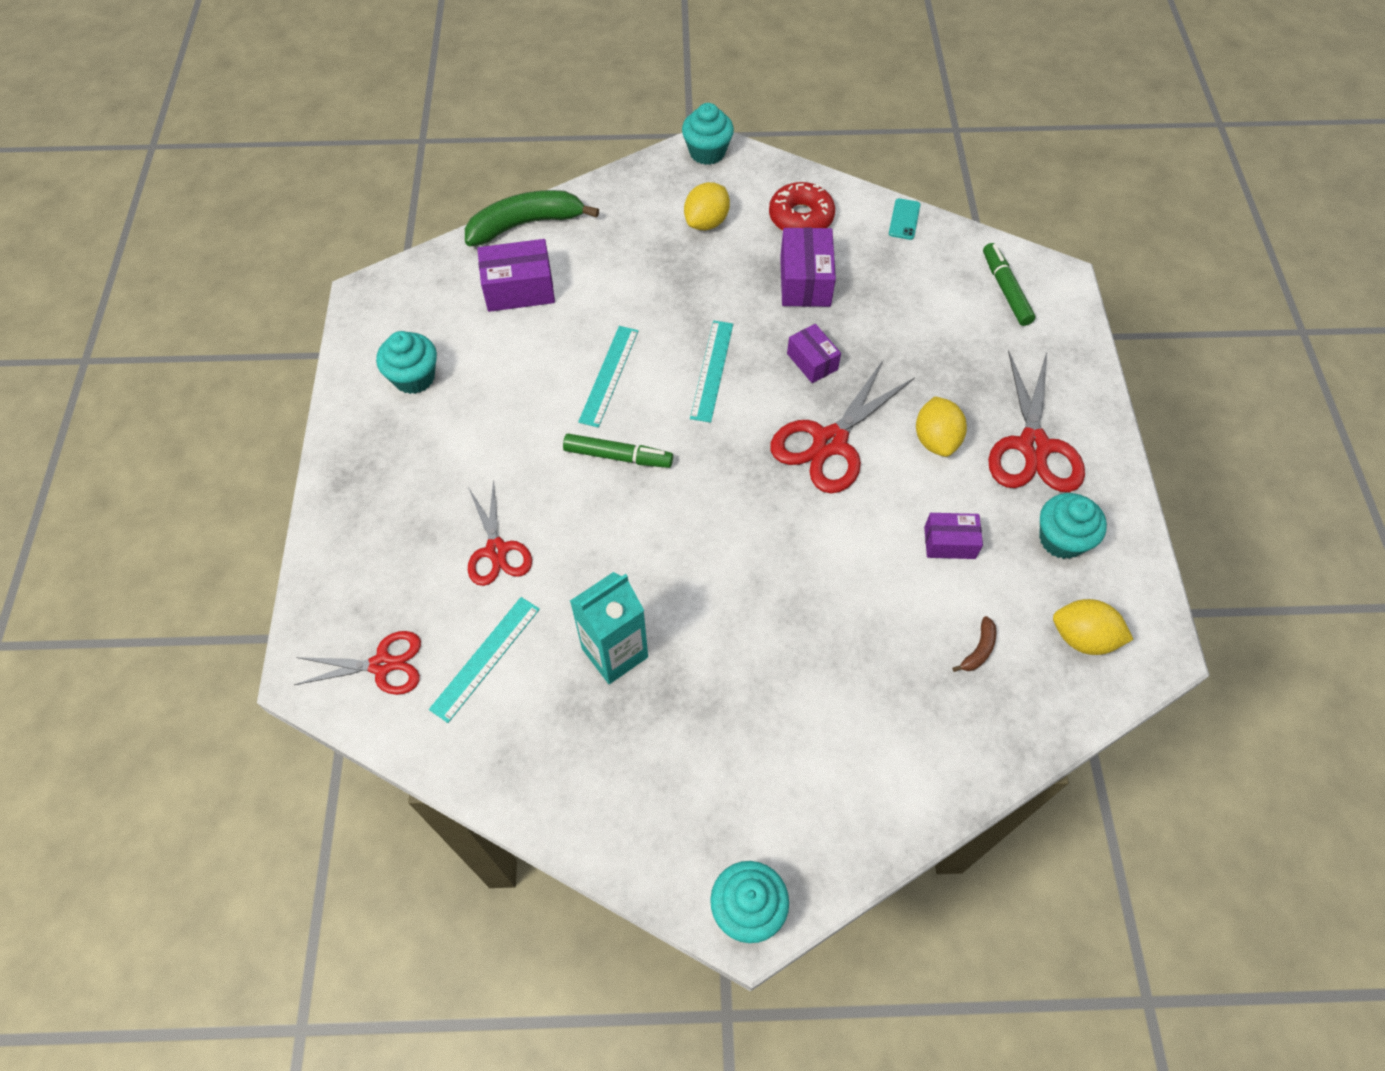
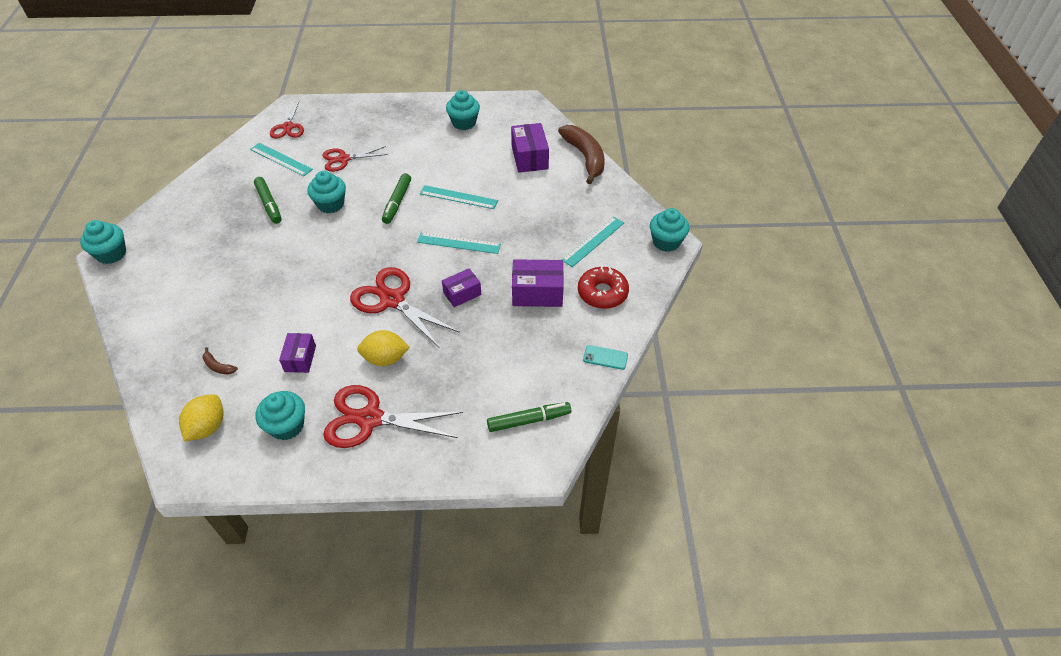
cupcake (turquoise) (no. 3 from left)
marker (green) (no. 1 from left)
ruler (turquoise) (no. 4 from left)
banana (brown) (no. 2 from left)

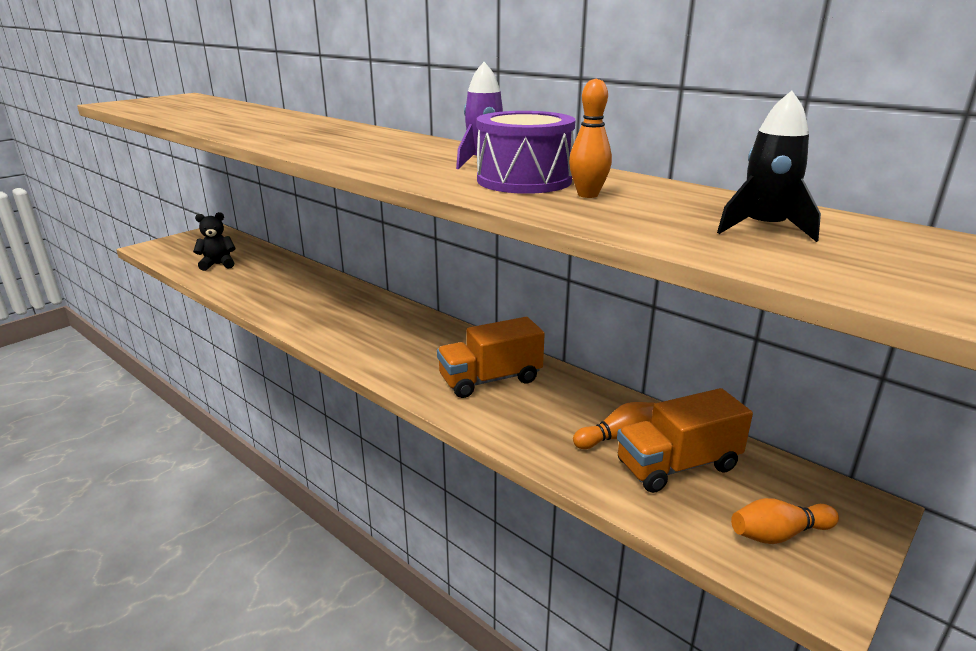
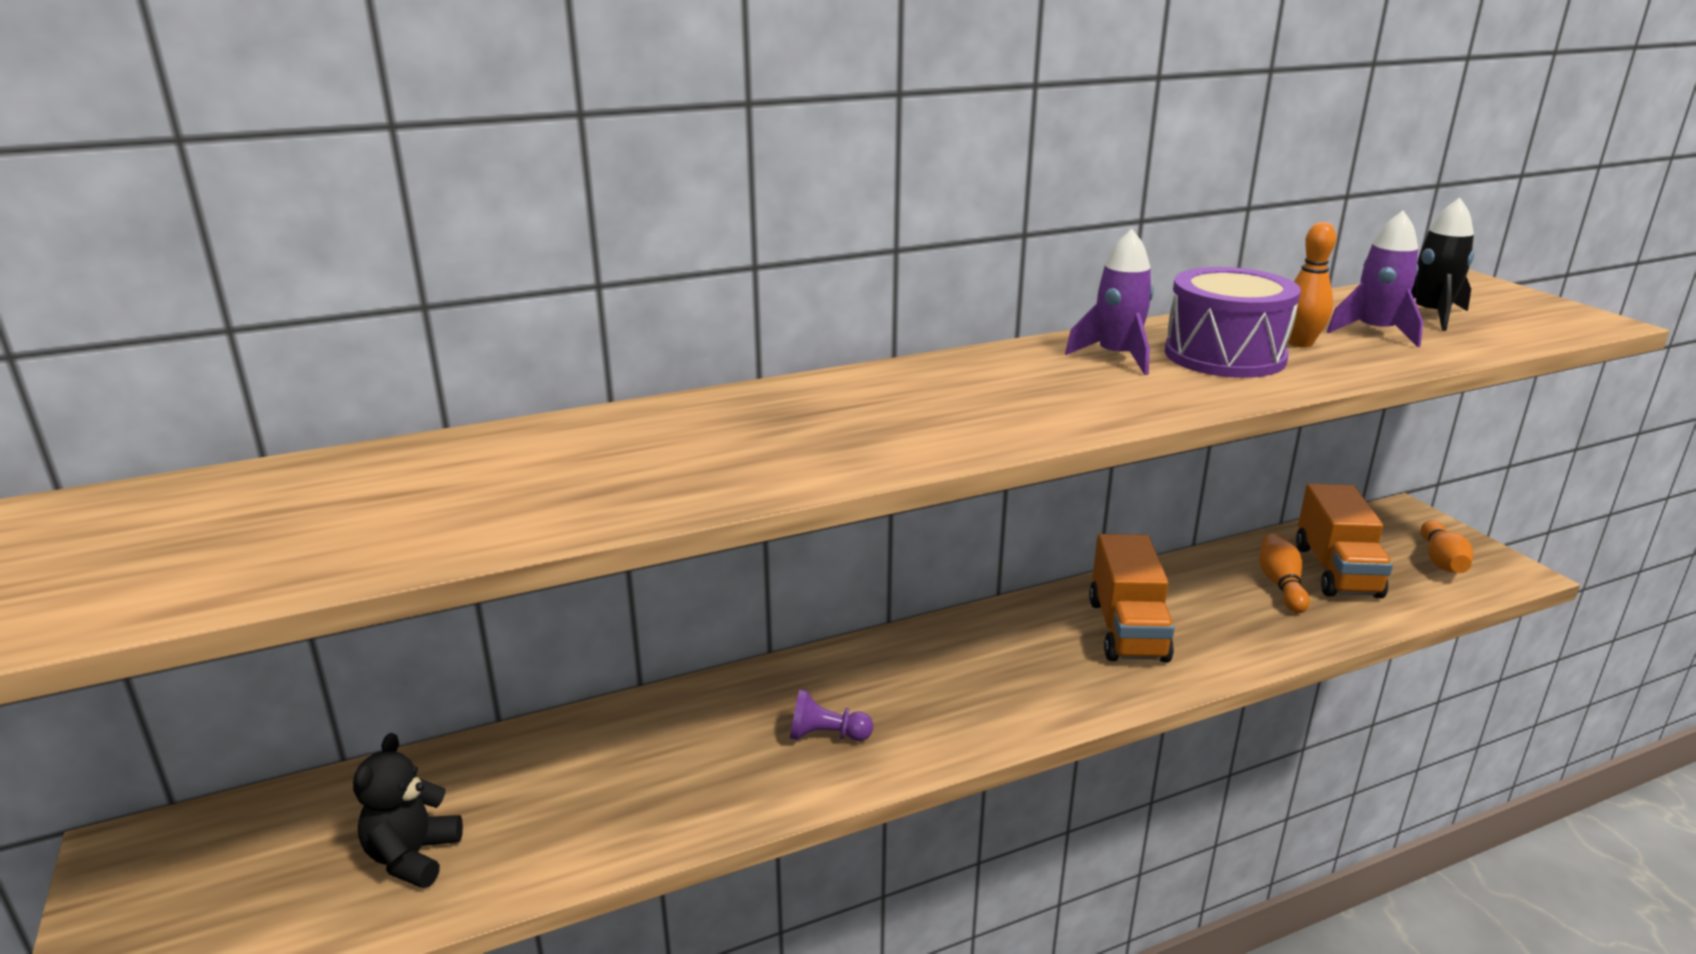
pawn (purple)
rocket (purple) (no. 2 from left)

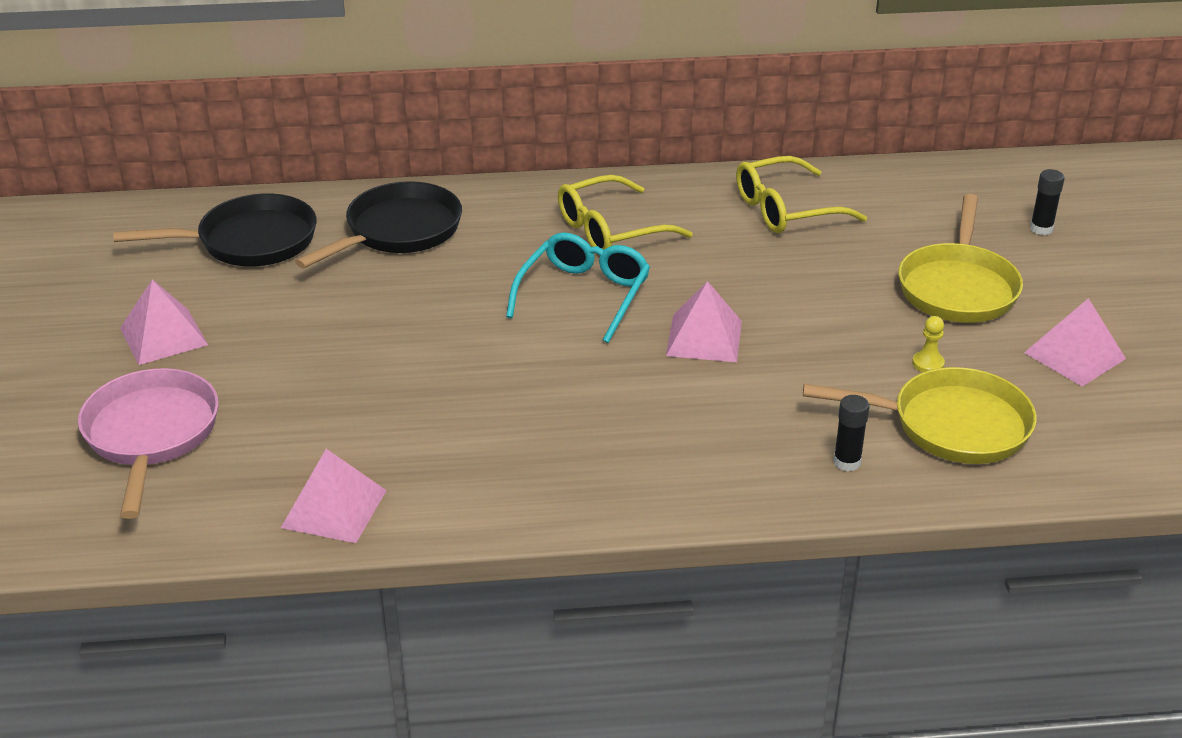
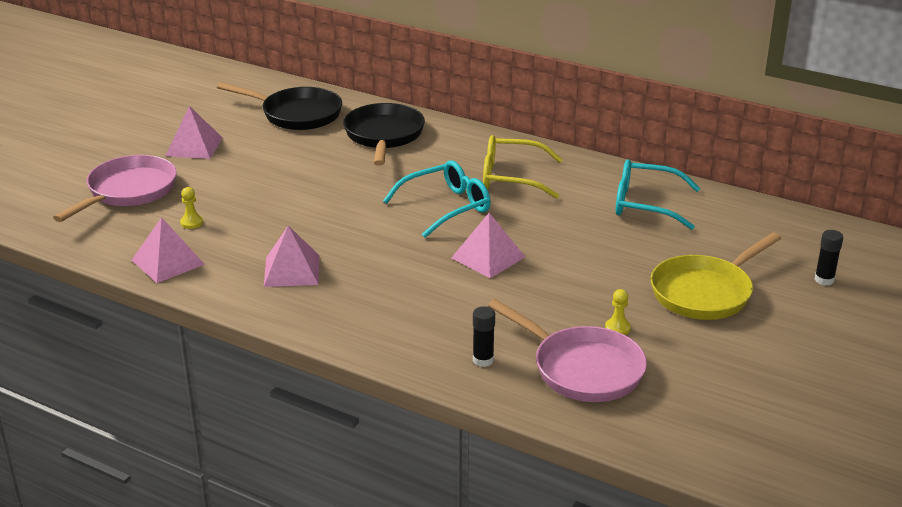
pawn (yellow) (no. 1 from left)
pyramid (pink) (no. 3 from left)
glasses (turquoise) (no. 2 from left)
pan (pink) (no. 2 from left)
pan (black) (no. 2 from left)

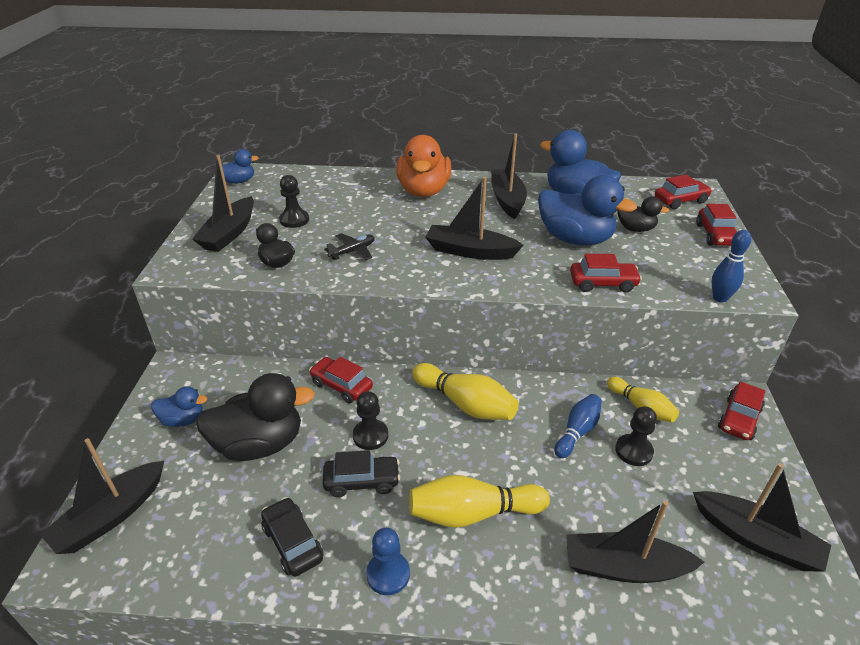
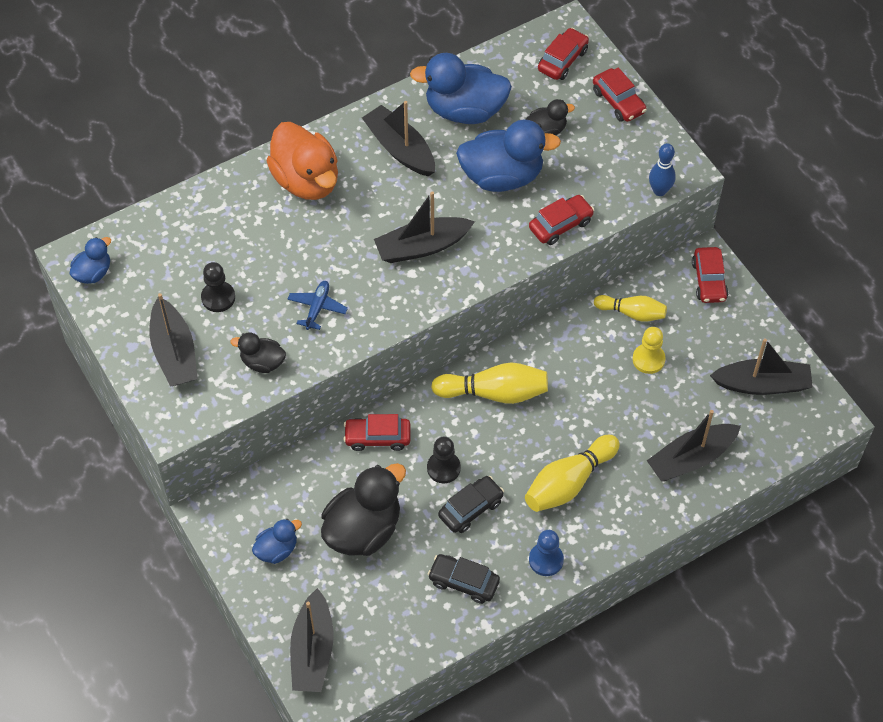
bowling pin (blue) (no. 1 from left in the first image)
plane (blue)
pawn (yellow)

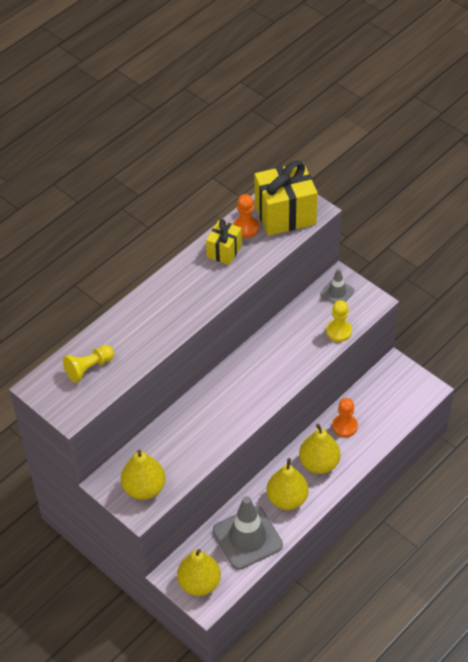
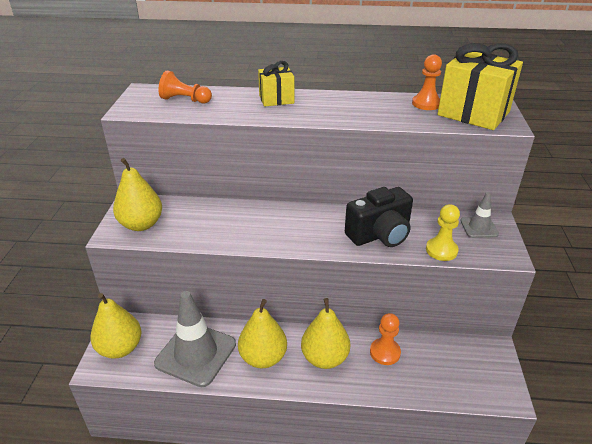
camera (black)
gift (yellow) (no. 1 from left)
pawn (orange) (no. 1 from left)

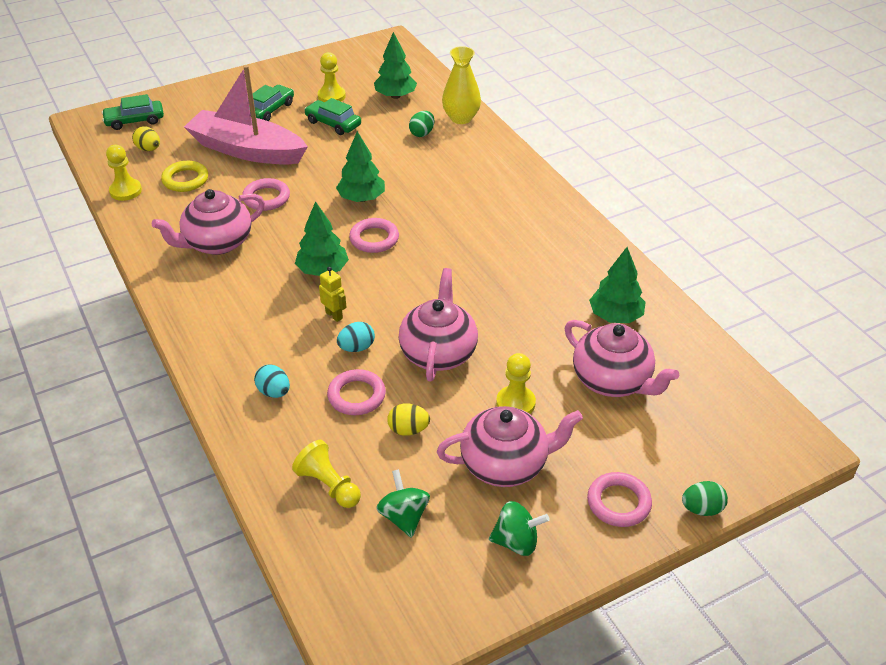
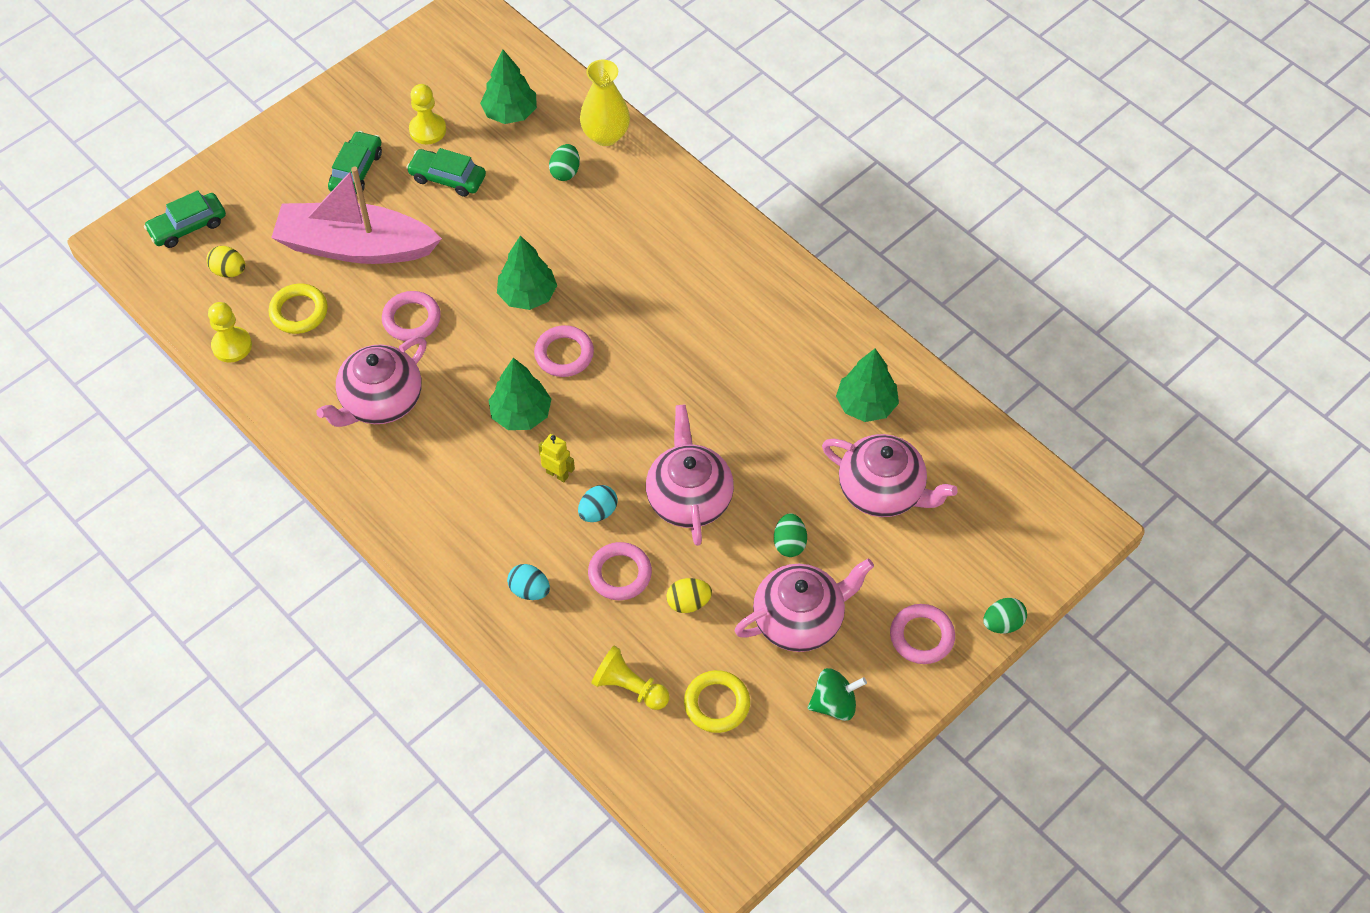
ring (yellow) (no. 2 from left)
egg (green) (no. 2 from left)

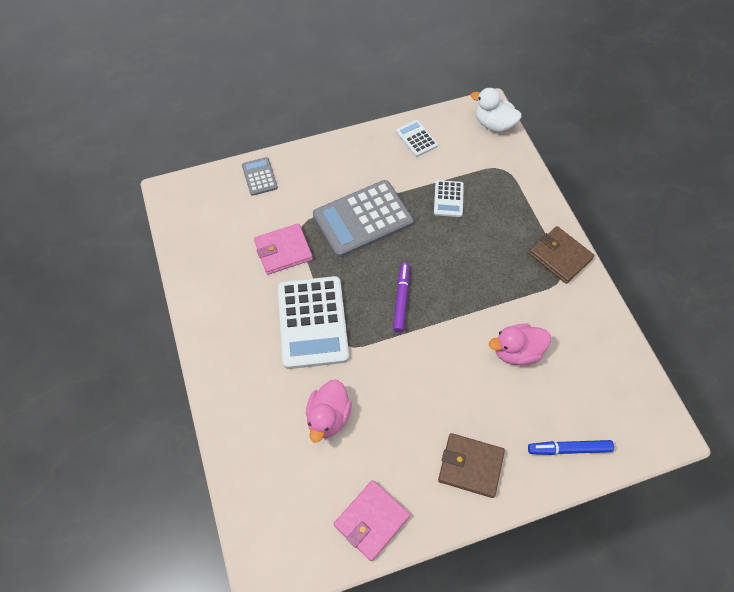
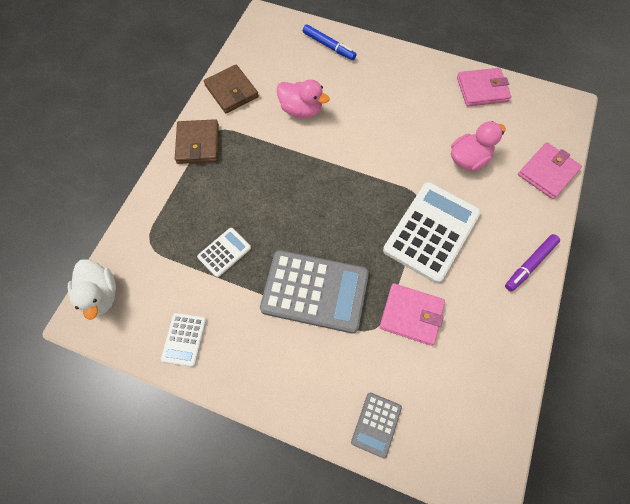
wallet (pink) (no. 3 from left)
marker (purple)
wallet (brown) (no. 2 from left)

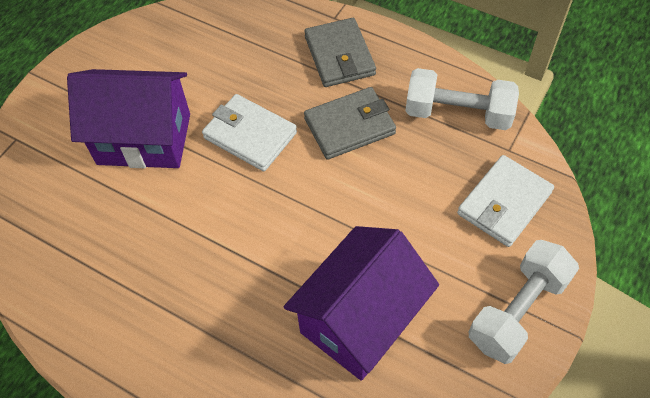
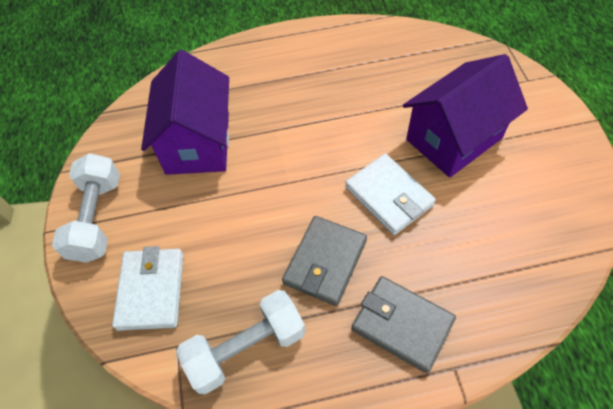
wallet (white) (no. 2 from left)

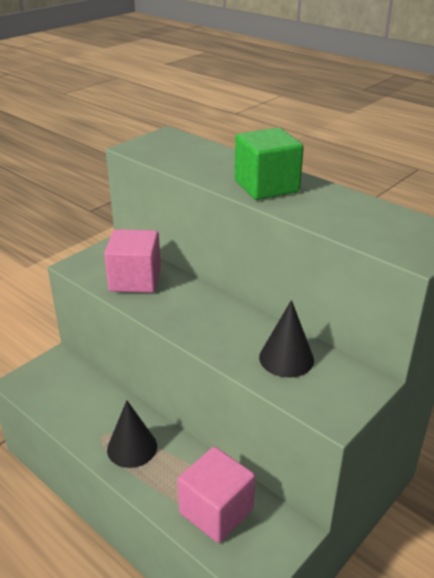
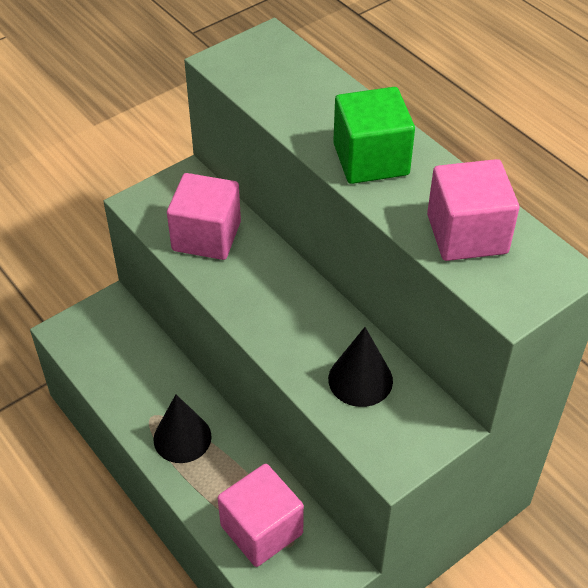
cube (pink) (no. 3 from left)

